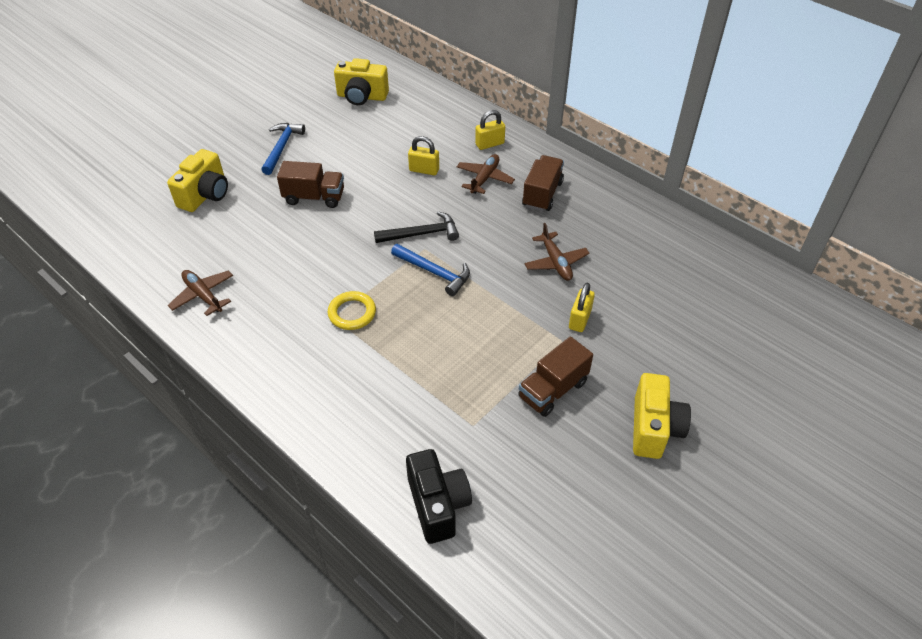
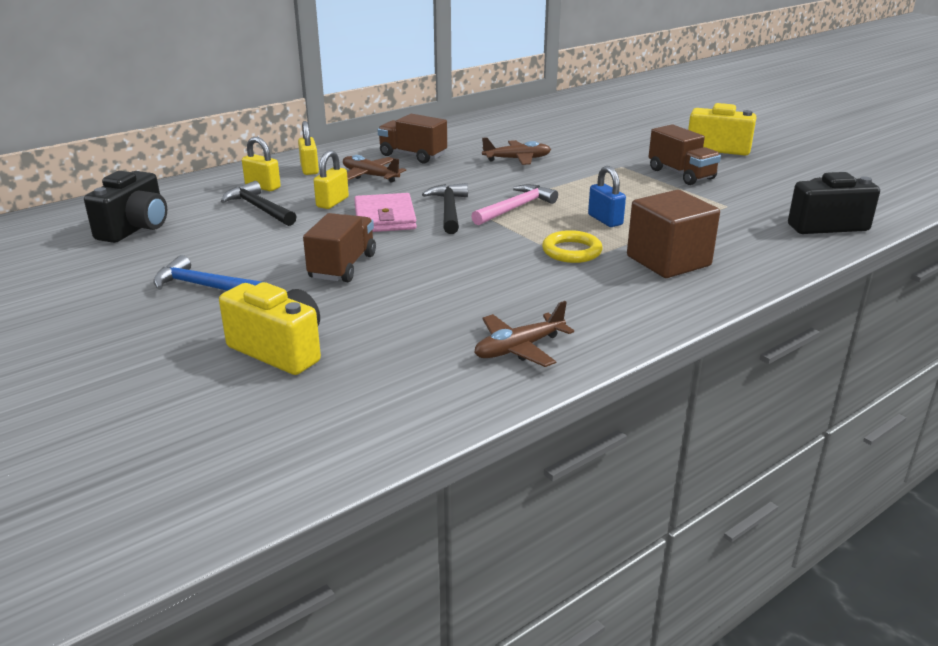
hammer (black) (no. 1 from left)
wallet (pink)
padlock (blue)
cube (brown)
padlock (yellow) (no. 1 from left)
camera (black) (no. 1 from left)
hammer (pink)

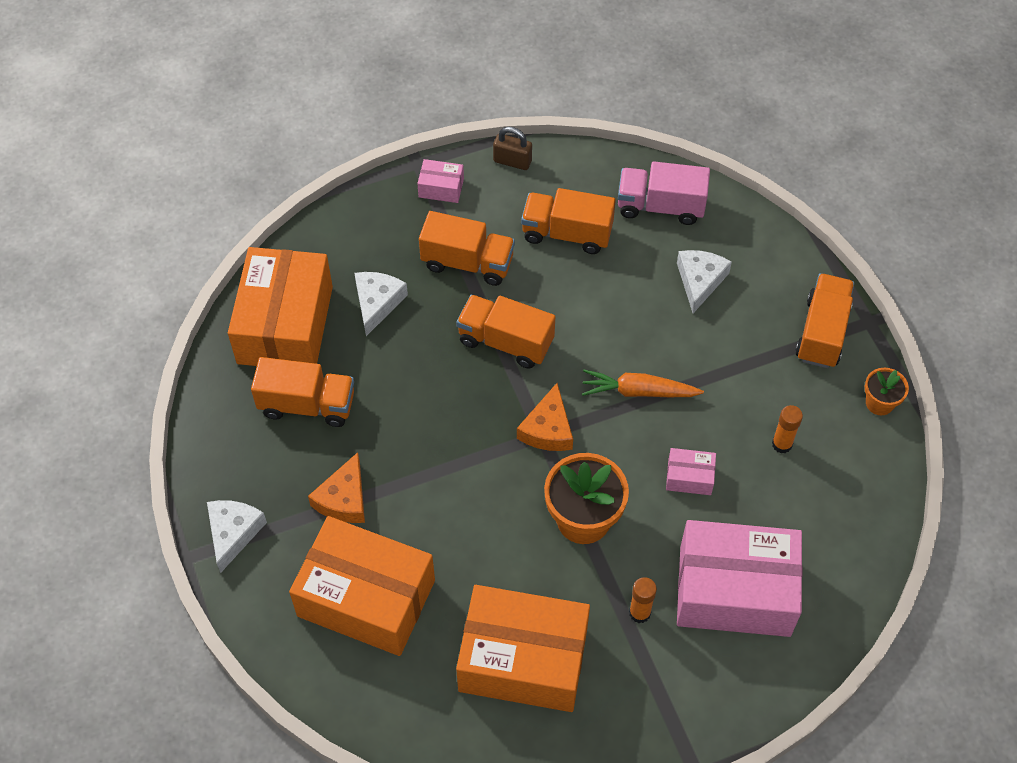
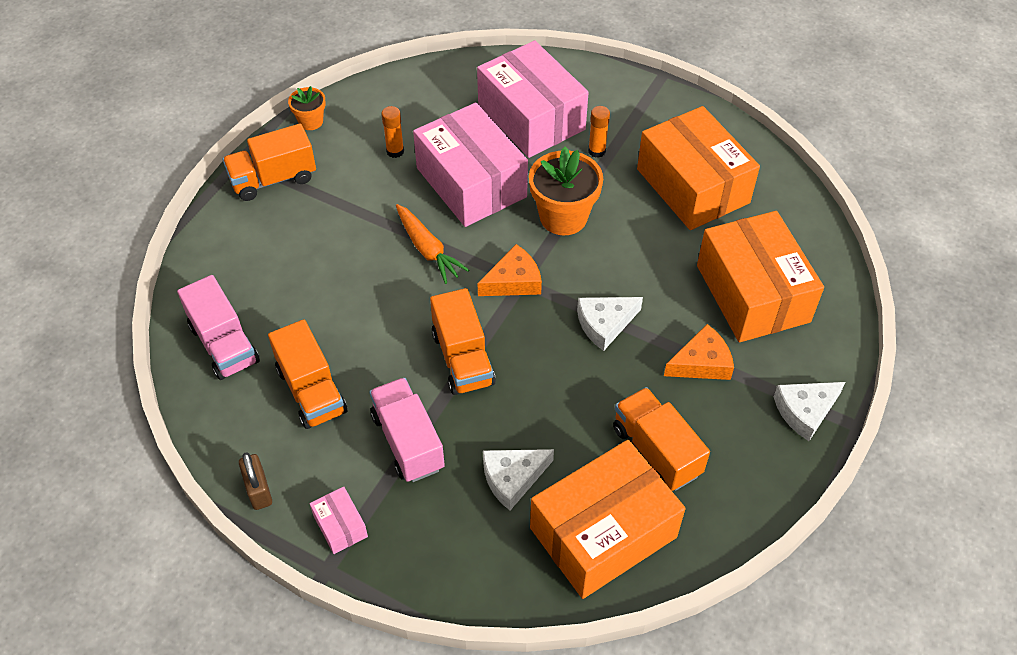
cheese (white) (no. 2 from left)
truck (pink) (no. 2 from left)
box (pink) (no. 2 from left)

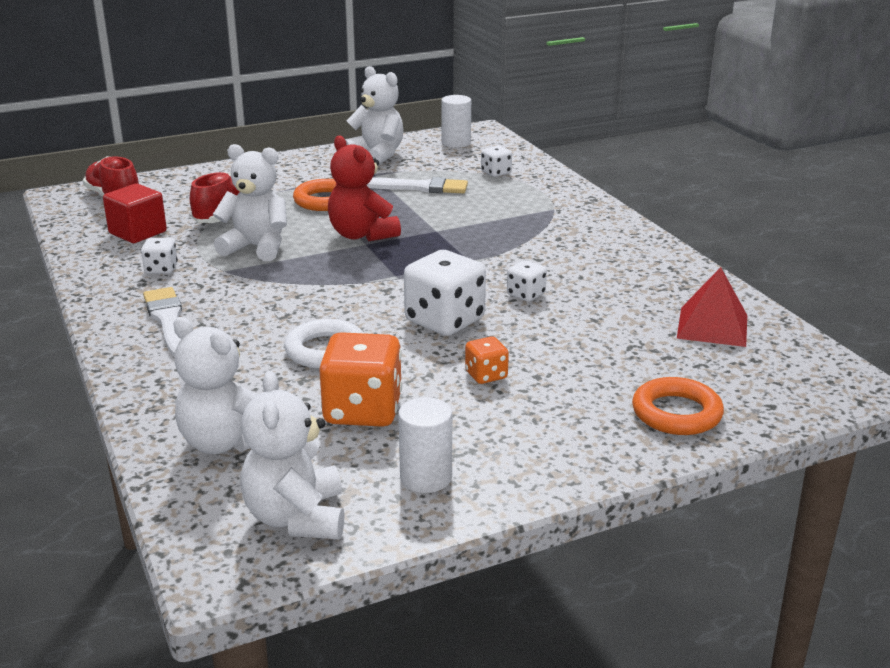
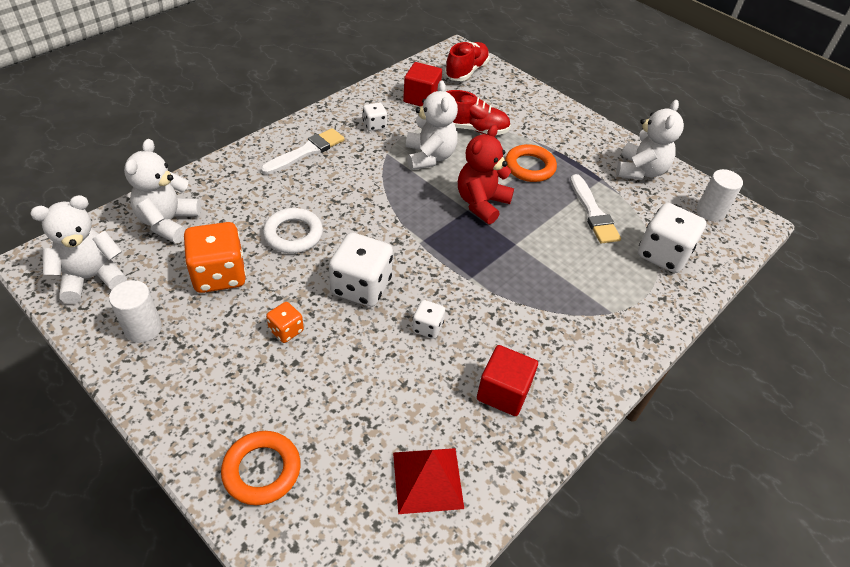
cube (red) (no. 2 from left)
dice (white) (no. 4 from left)

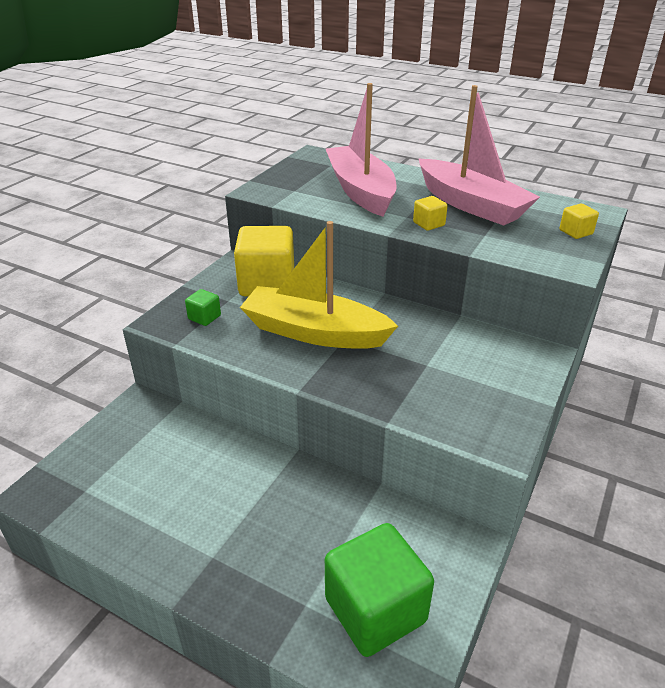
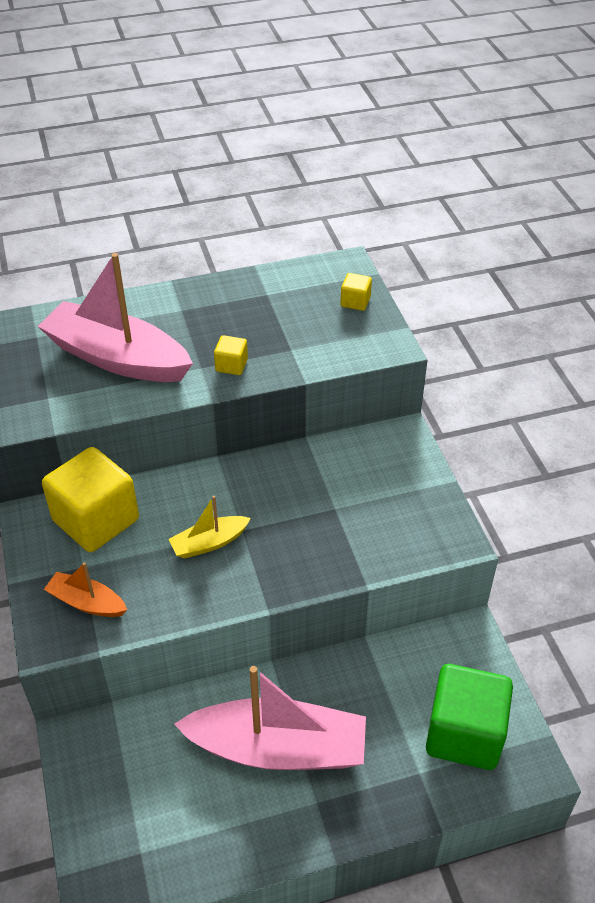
boat (pink) (no. 2 from left)
boat (orange)
boat (yellow)

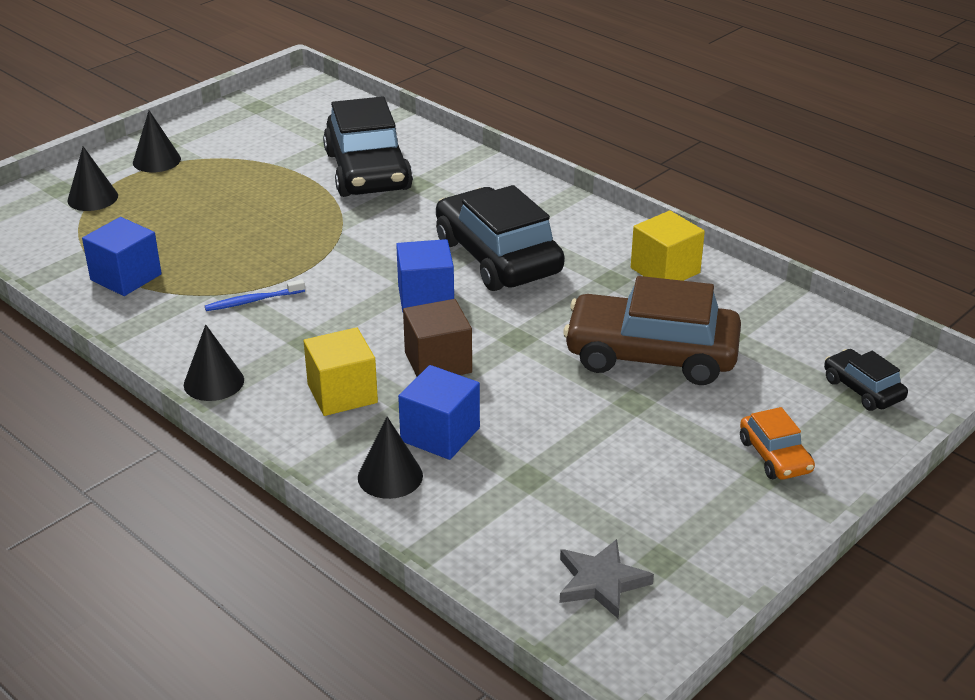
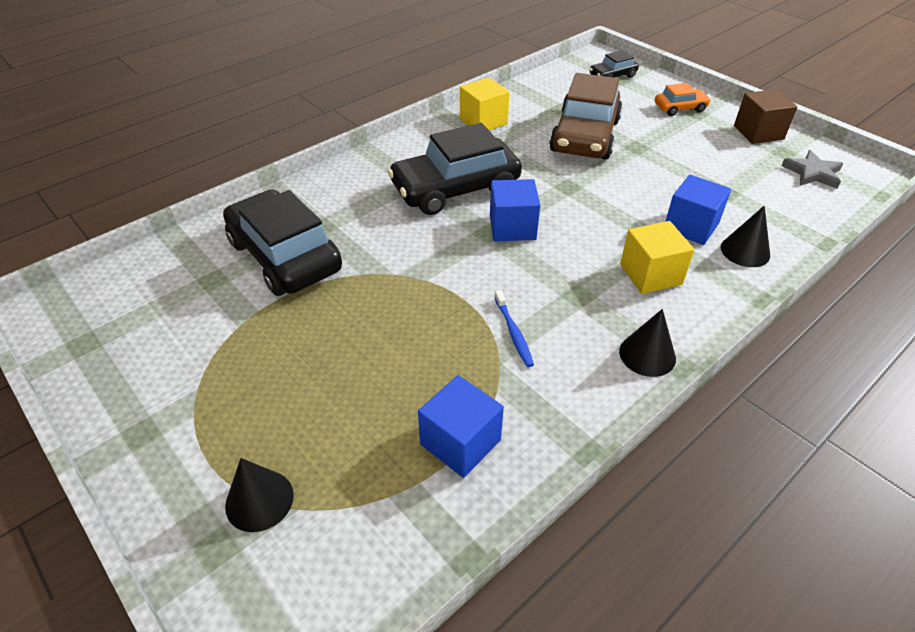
cone (black) (no. 2 from left in the first image)
cube (brown)
car (black) (no. 1 from left)

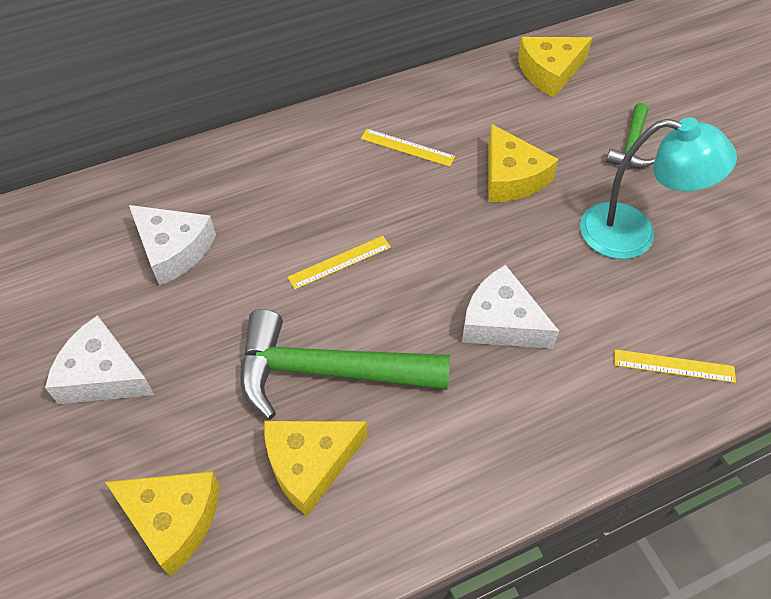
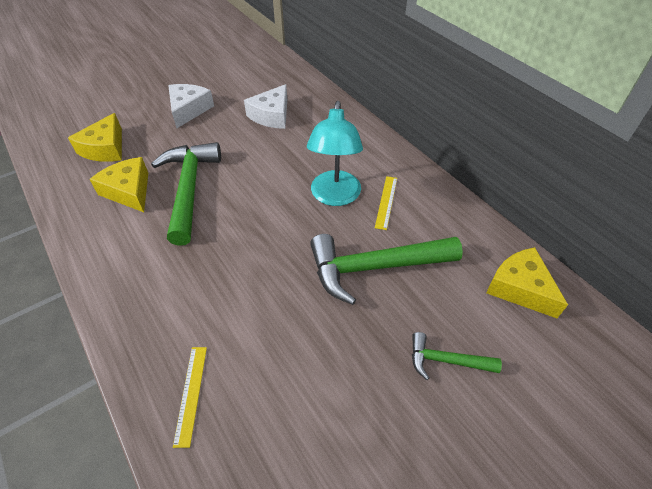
ruler (yellow) (no. 1 from left in the first image)
cheese (white) (no. 3 from left in the first image)
lamp (turquoise)
hammer (green) (no. 2 from left)

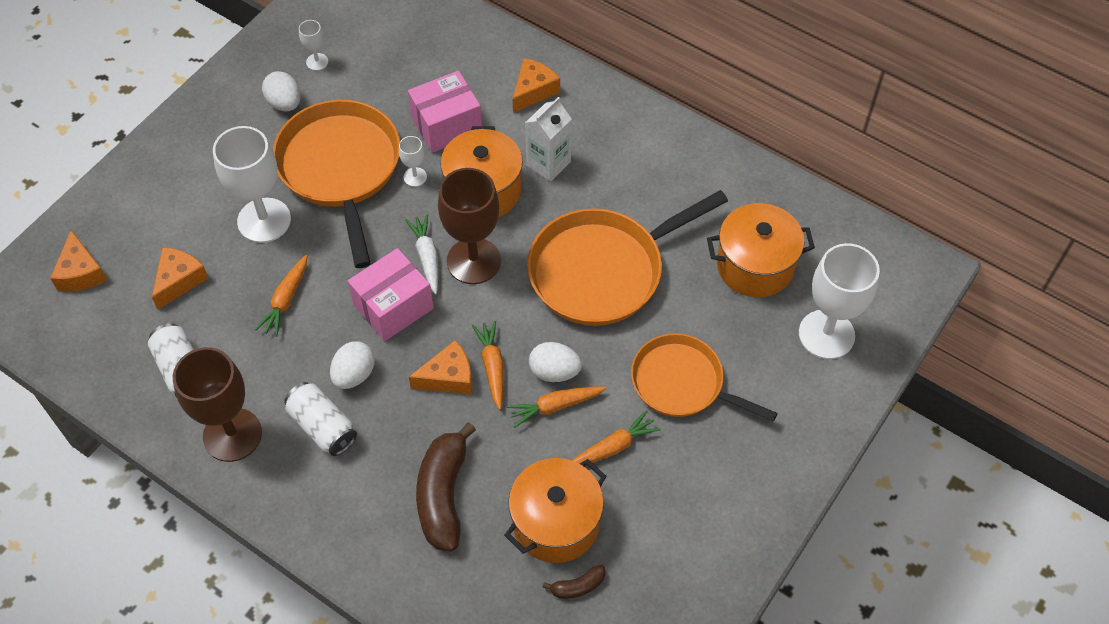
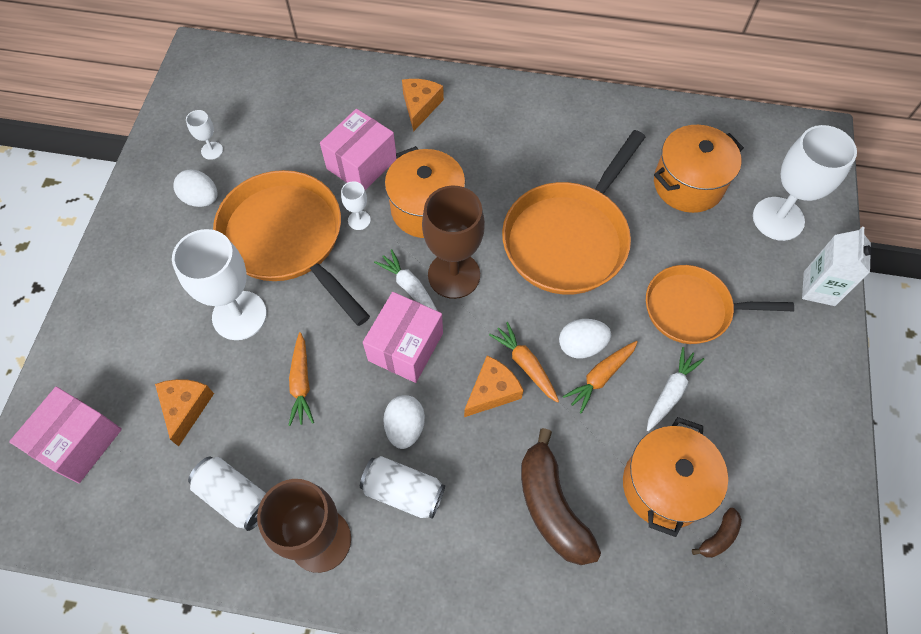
carton (white)
box (pink) (no. 1 from left)
carrot (white) (no. 2 from left)

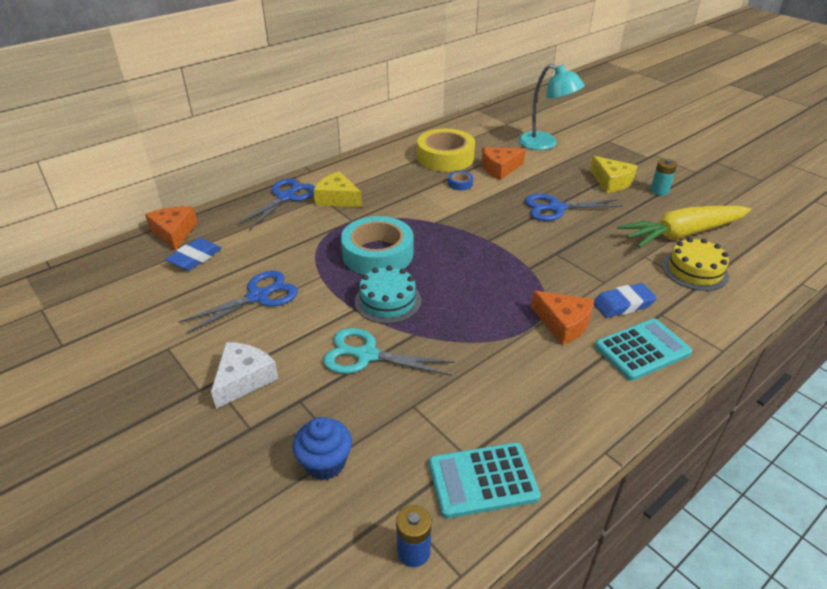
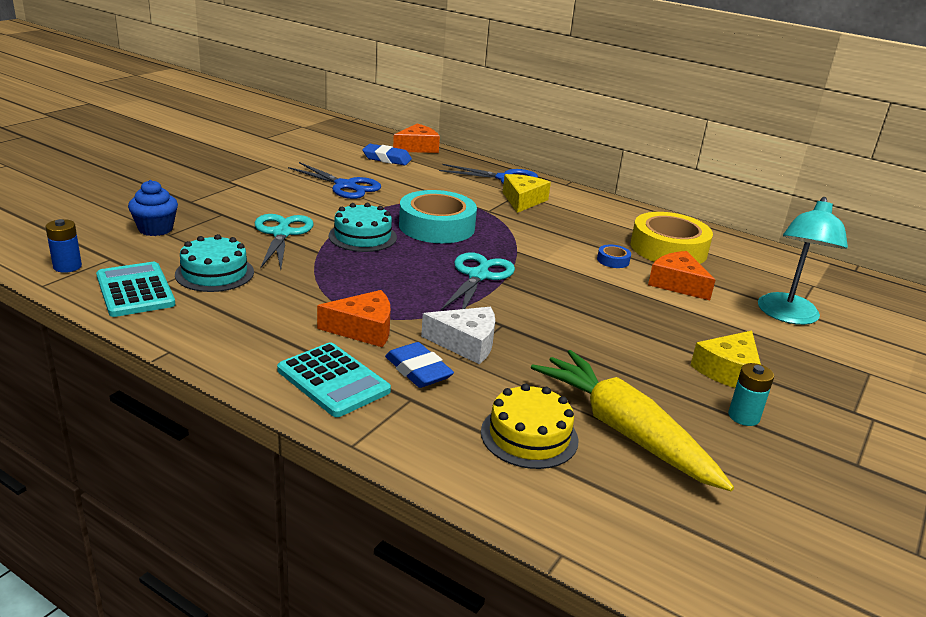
scissors (blue) (no. 3 from left in the first image)
cake (turquoise) (no. 1 from left)
scissors (turquoise) (no. 2 from left)
cheese (white)
cheese (orange) (no. 1 from left)

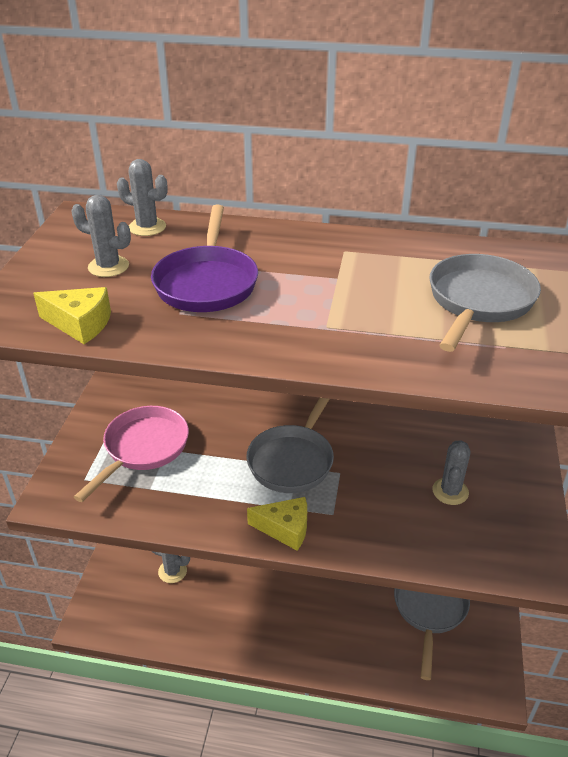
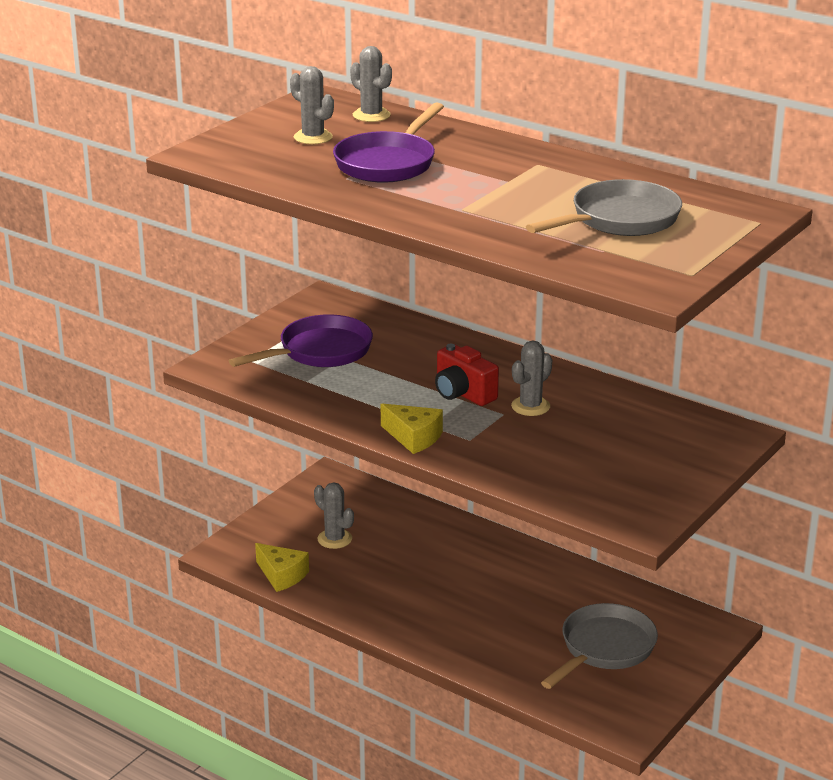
cheese (yellow) (no. 1 from left)
cactus (grey) (no. 4 from left)
camera (red)
pan (purple) (no. 1 from left)

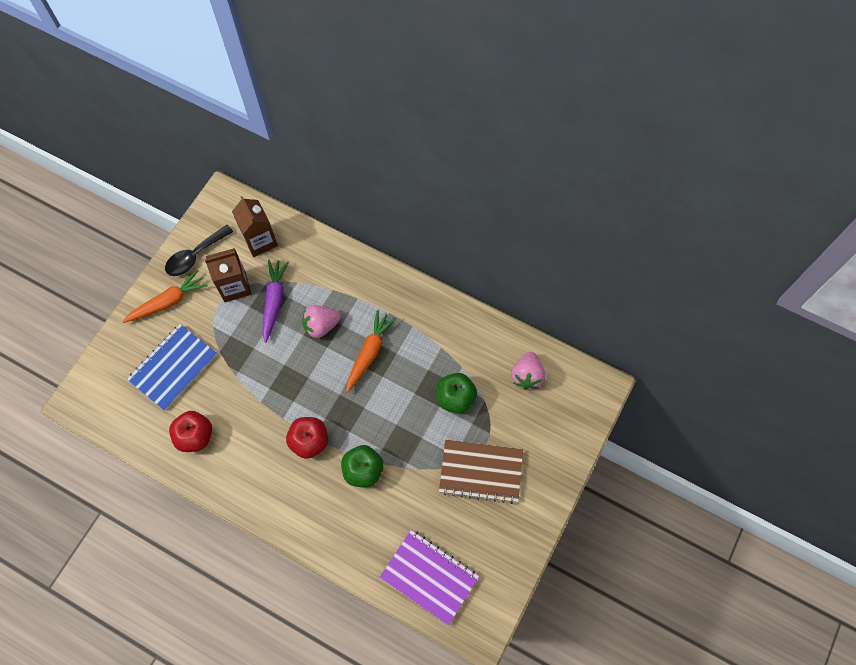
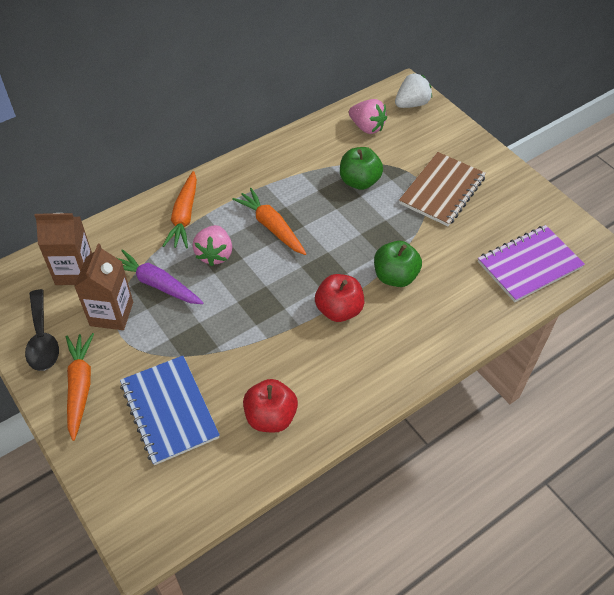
carrot (orange) (no. 2 from left)
strawberry (white)

